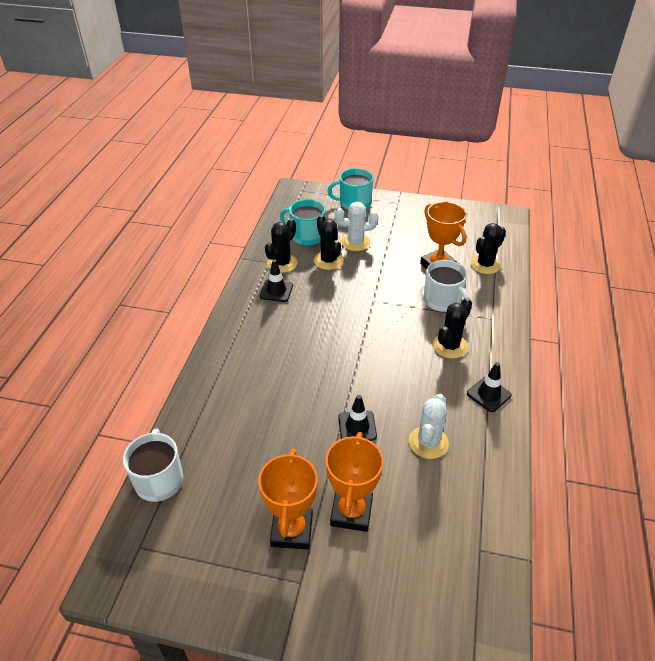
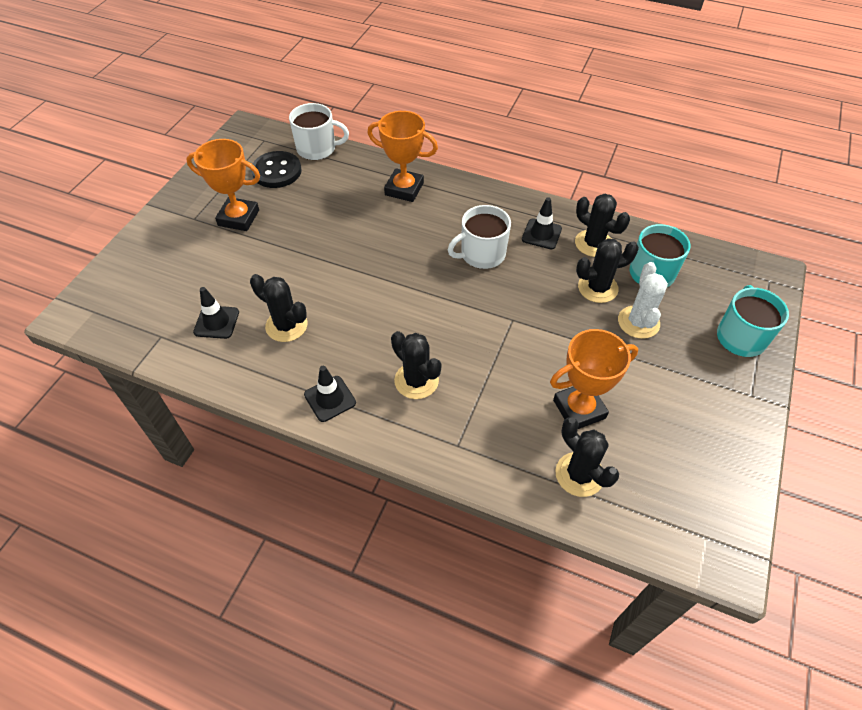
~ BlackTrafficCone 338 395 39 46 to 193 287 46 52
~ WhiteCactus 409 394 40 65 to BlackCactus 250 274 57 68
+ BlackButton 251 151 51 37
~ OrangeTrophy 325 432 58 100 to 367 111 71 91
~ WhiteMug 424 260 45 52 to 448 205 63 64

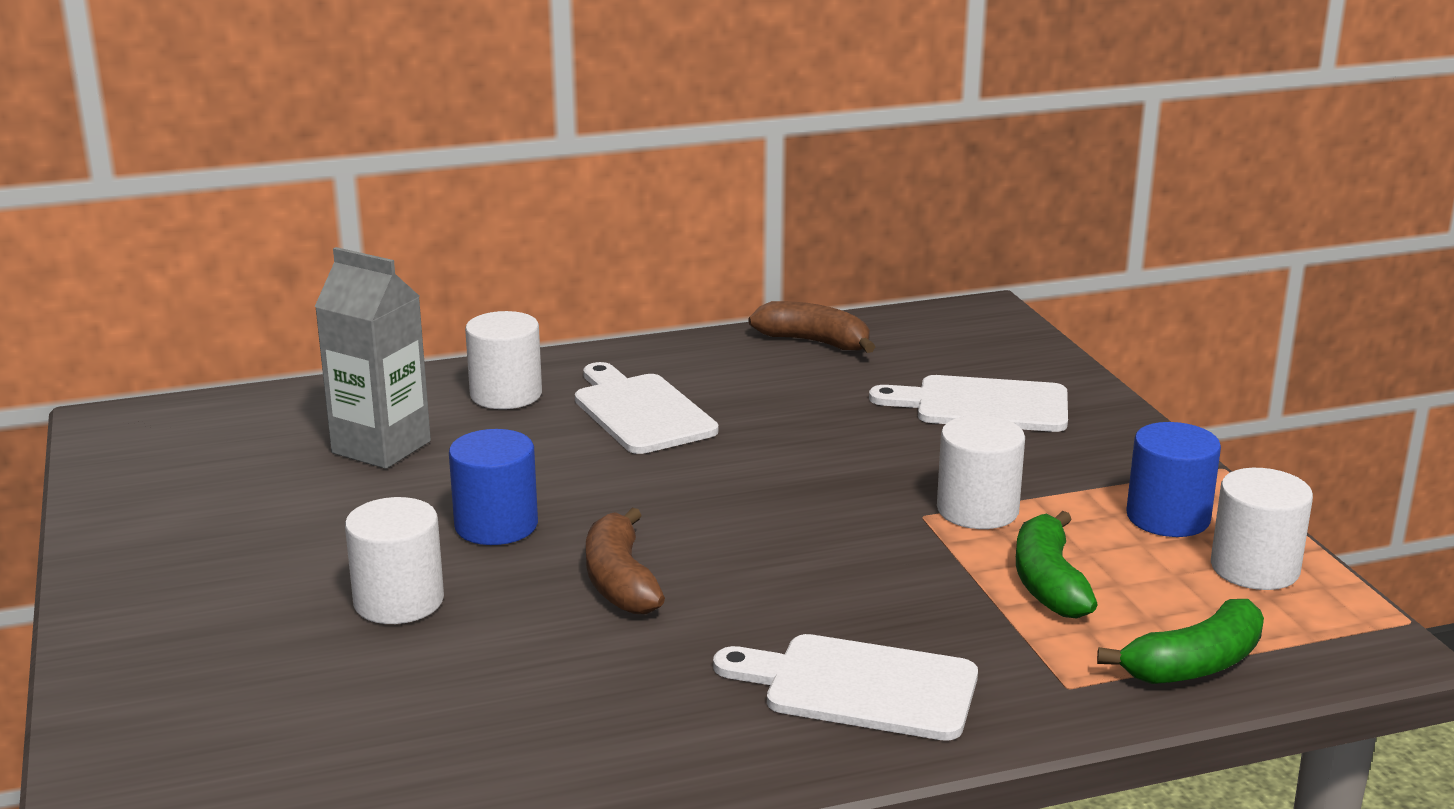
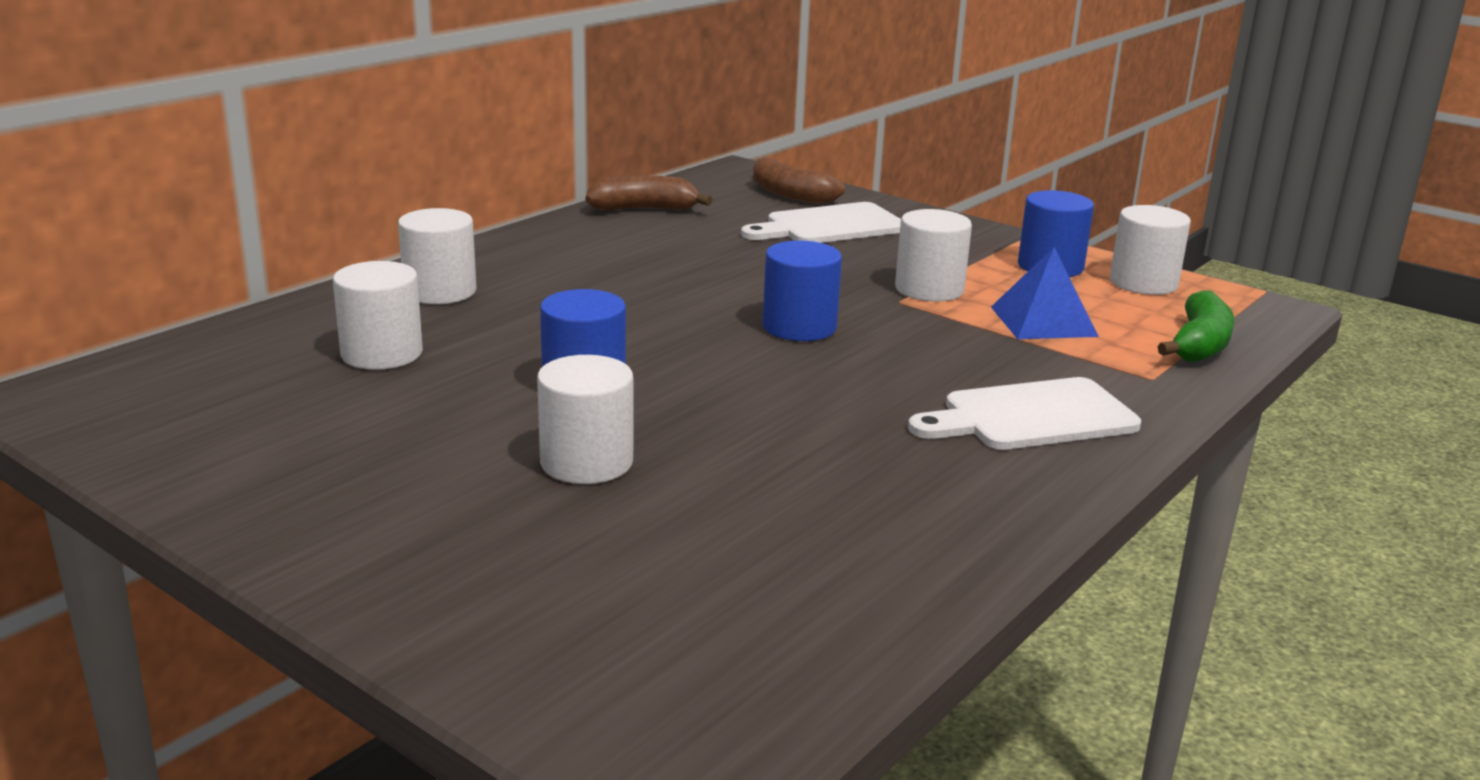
~ GreyCarton 315 247 116 222 to WhiteCylinder 333 261 90 109
~ BrownBanana 586 508 79 106 to 753 158 92 46
+ BlueCylinder 763 240 79 101
~ GreenBanana 1016 511 82 108 to BluePyramid 991 247 108 92
- WhiteCuttingBoard 575 362 144 92

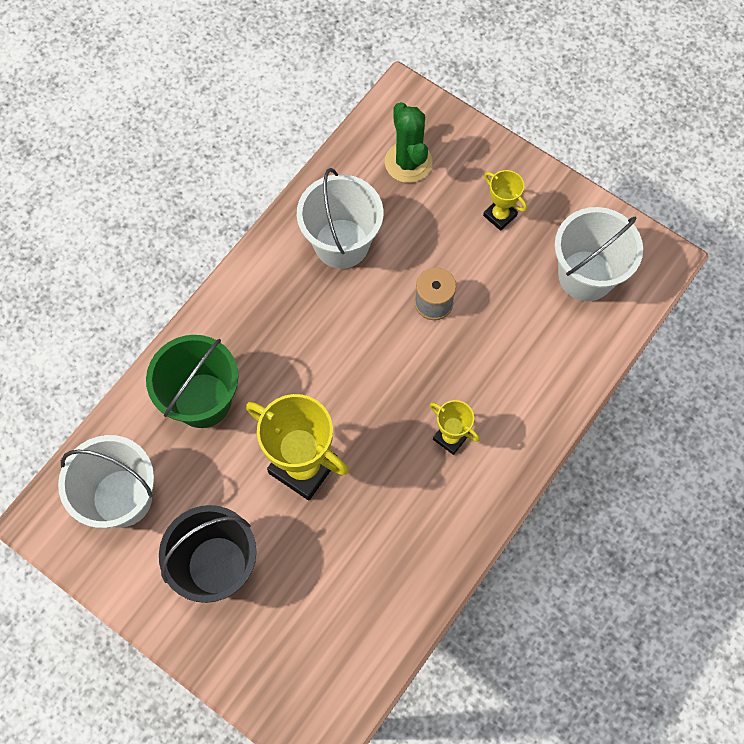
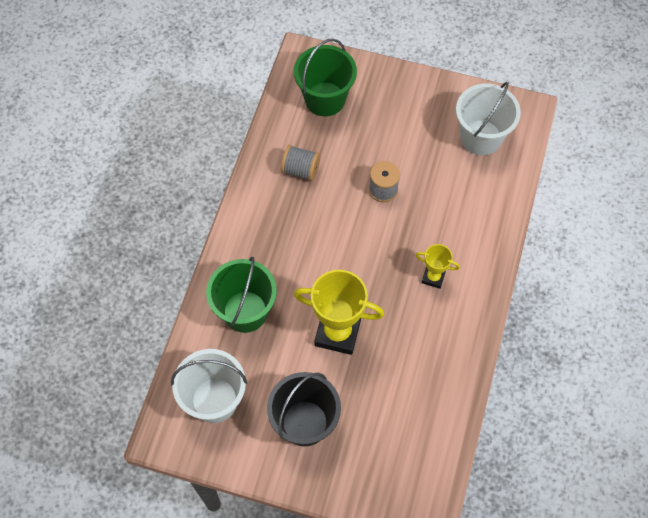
~ WhiteBucket 297 168 86 101 to GreySpool 281 145 39 36
~ GreenCactus 385 102 48 81 to GreenBucket 294 39 63 77
- YellowTrophy 483 170 44 61

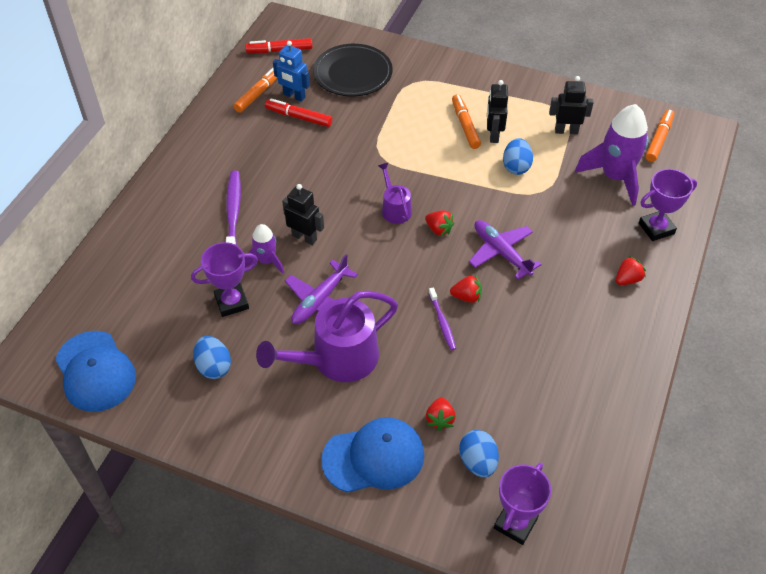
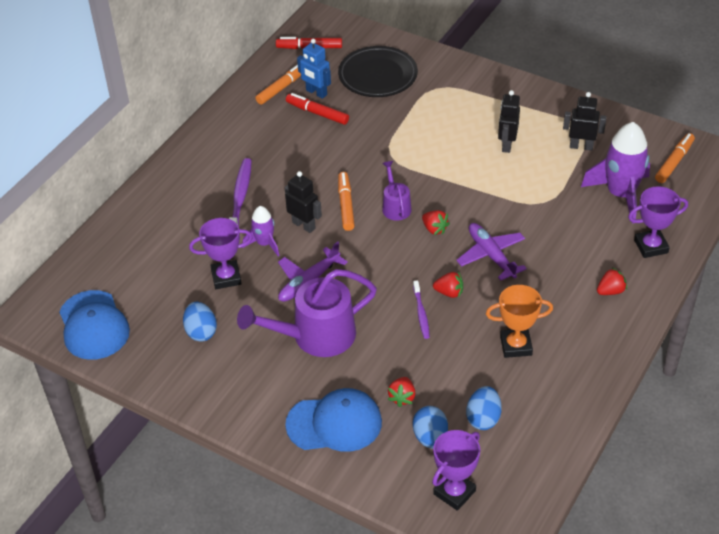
~ OrangeMarker 452 94 29 55 to 338 172 17 59
~ BlueEgg 503 138 30 37 to 466 386 36 44
+ OrangeTrophy 486 285 67 73

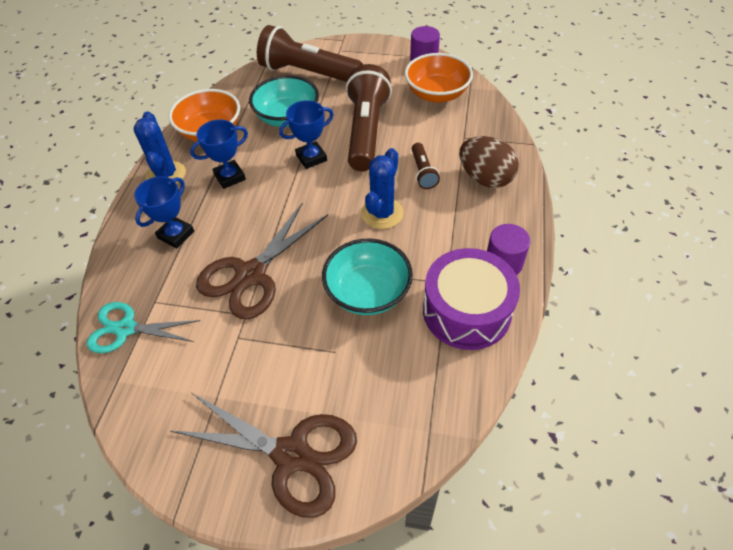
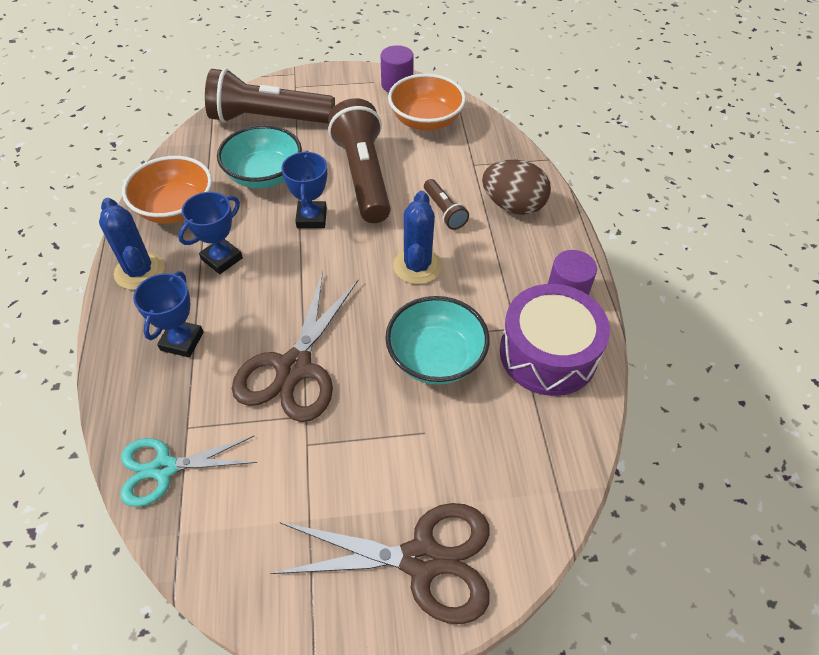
~ BlueTrophy 279 100 55 69 = 282 151 45 77 45 degrees counterclockwise

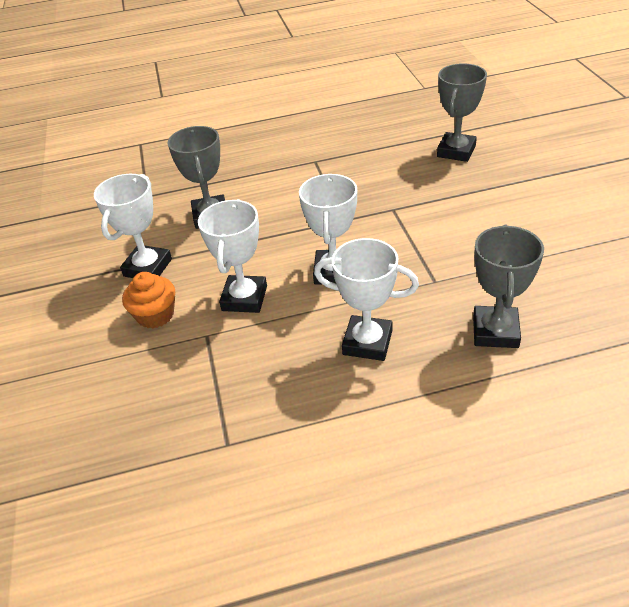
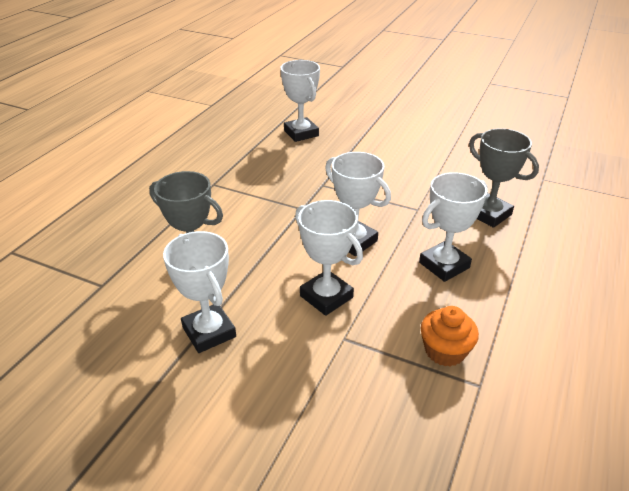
~ GreyTrophy 437 63 50 99 to WhiteTrophy 280 60 40 82
~ OrangeCupcake 122 272 53 57 to 420 306 59 61

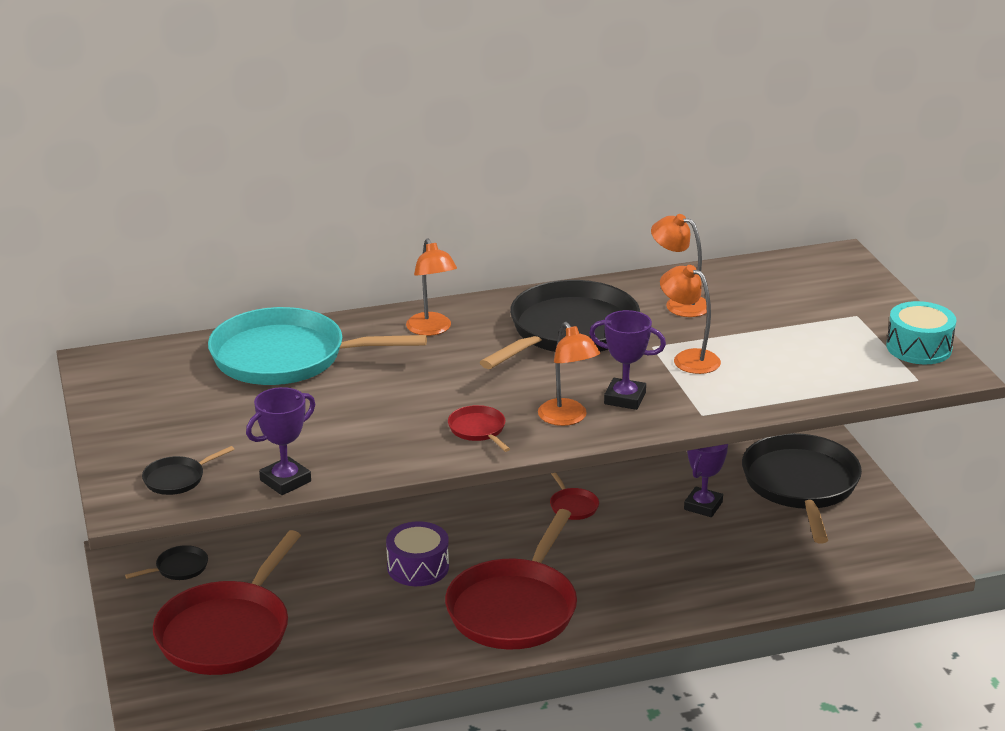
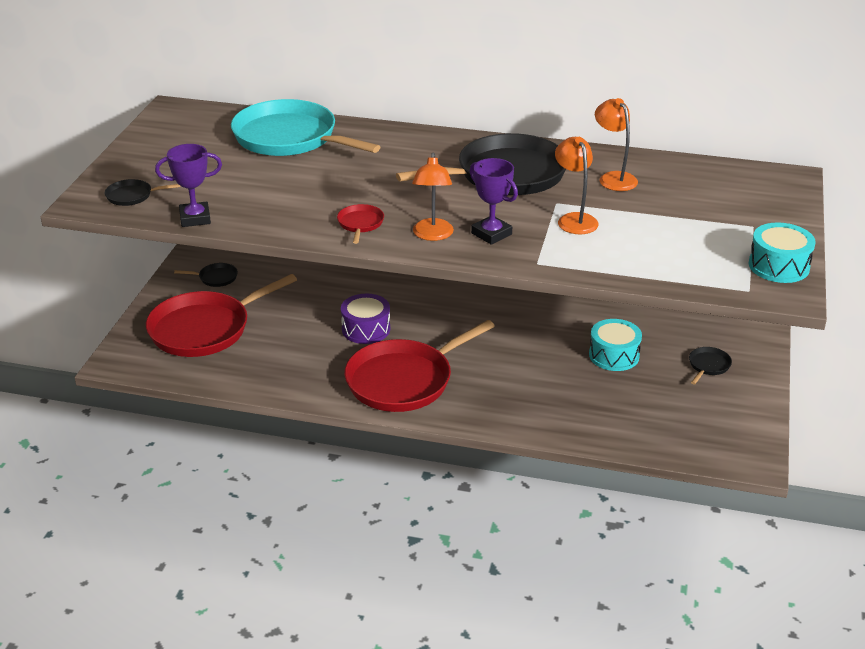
~ PurpleTrophy 684 444 44 73 to TurquoiseDrum 589 319 53 52
~ BlackPan 742 433 120 110 = 689 347 43 37 x0.41
- OrangeLamp 406 238 51 98
- RedPan 550 473 49 47

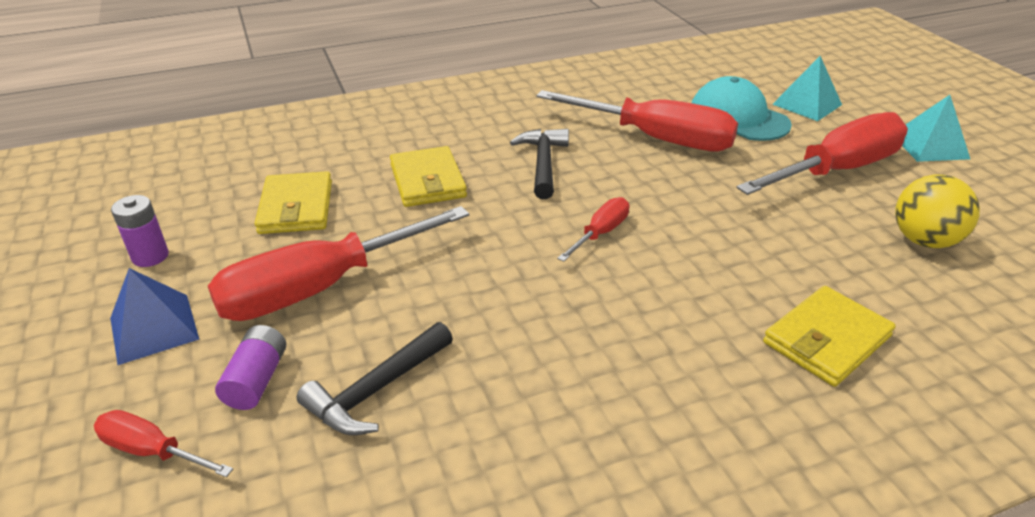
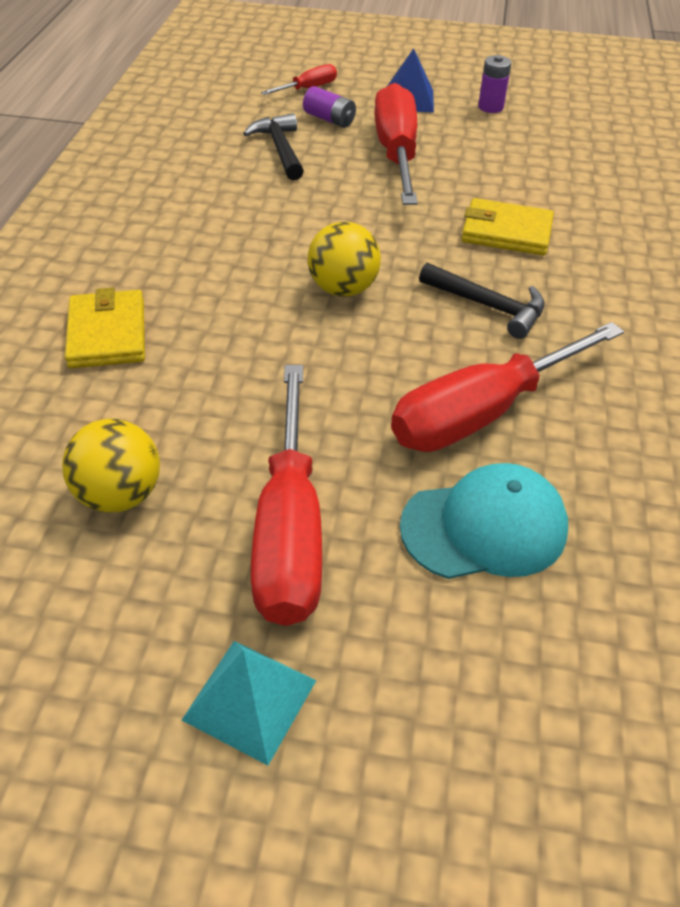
~ RedScrewdriver 557 197 72 65 to YellowBall 308 222 73 75
- YellowWallet 255 171 77 63
- TurquoisePyramid 772 56 70 65

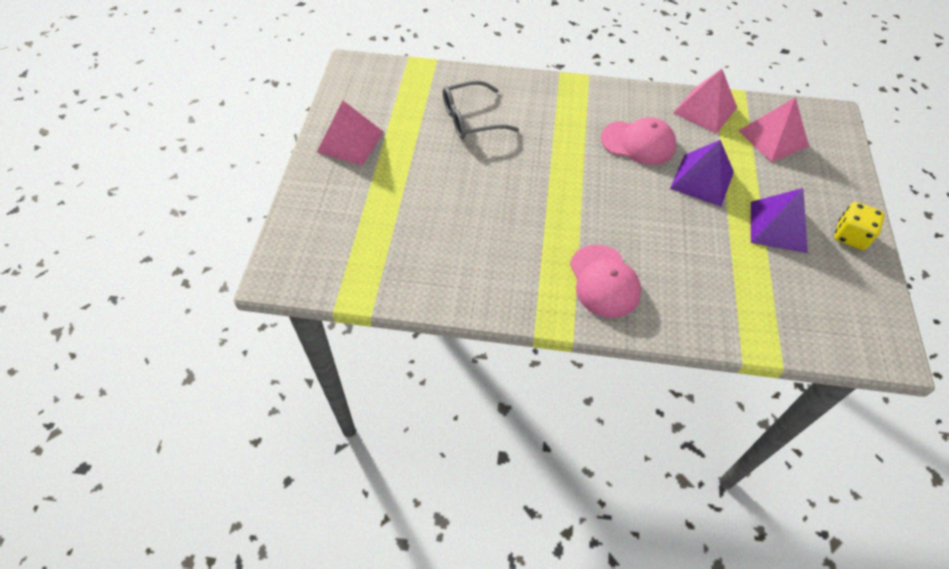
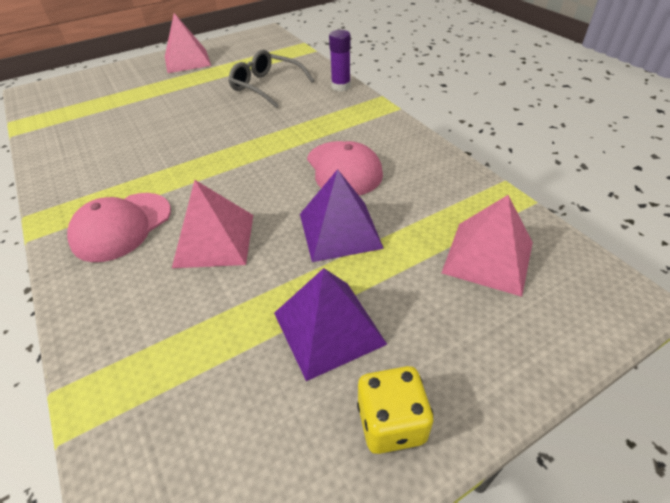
~ PinkPyramid 673 69 64 65 to 172 180 81 88
+ PurpleGlueStick 329 30 22 61

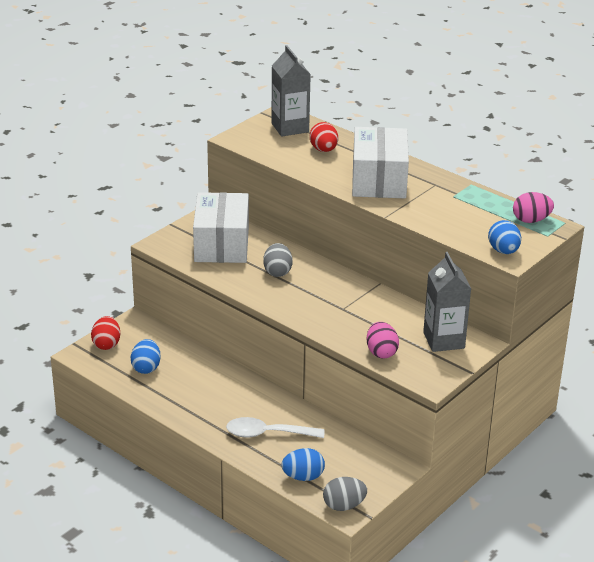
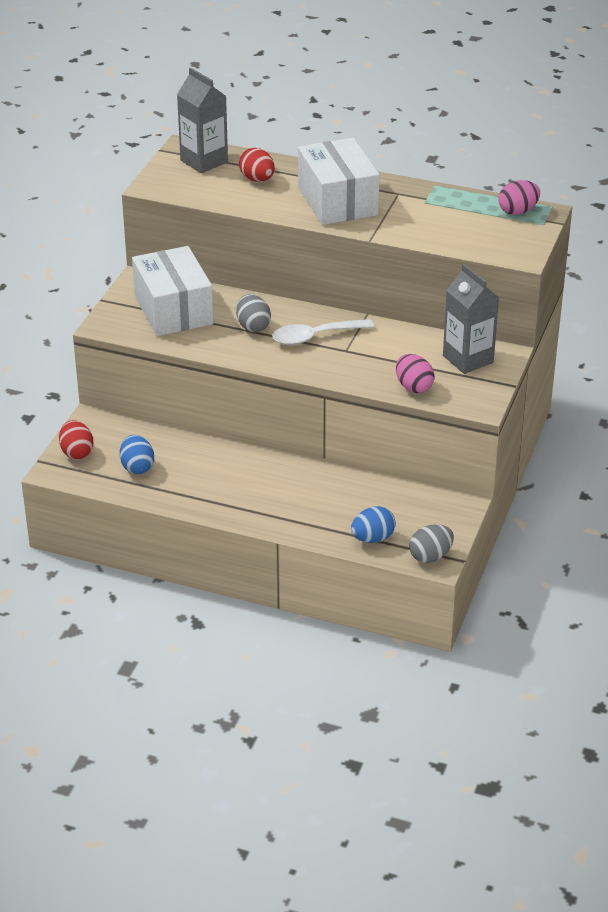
~ WhiteSpoon 226 417 99 21 to 272 319 102 26
- BlueEgg 488 220 33 34

